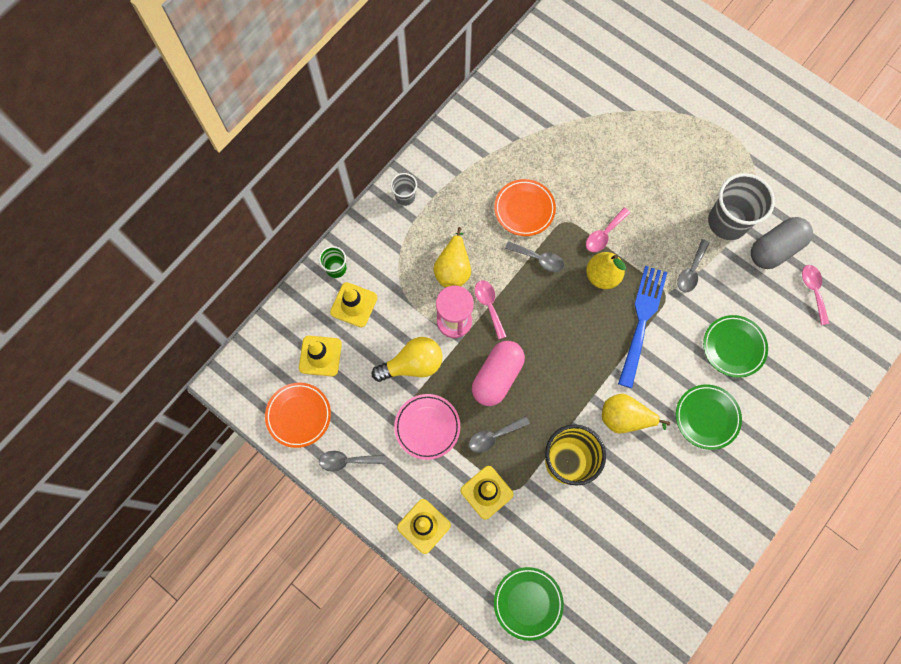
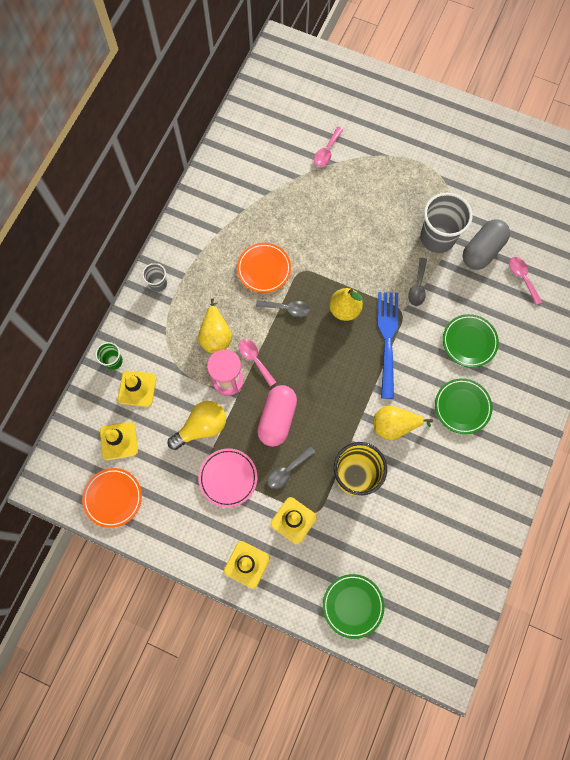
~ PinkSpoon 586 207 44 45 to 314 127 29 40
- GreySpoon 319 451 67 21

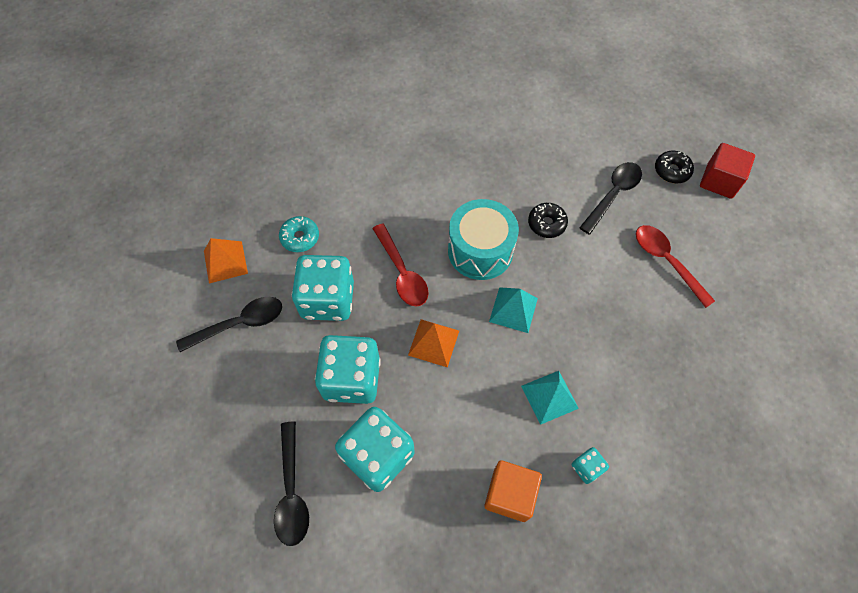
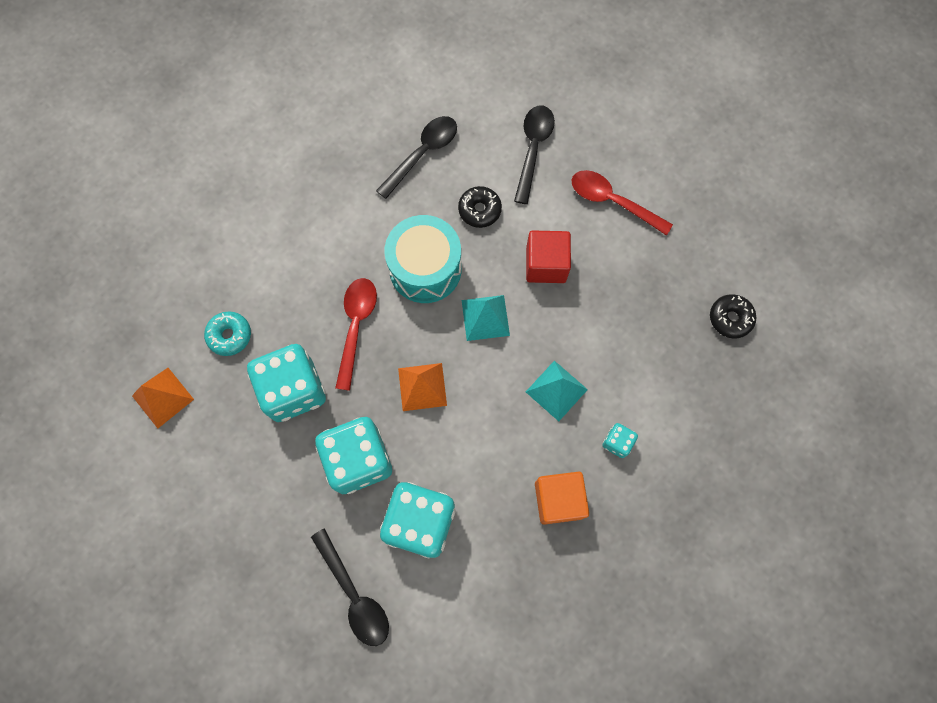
~ RedSpoon 372 224 57 83 = 335 278 42 113 120 degrees counterclockwise
~ BlackSpoon 176 297 106 55 to 376 116 81 83
~ RedCube 700 143 55 56 to 526 230 45 53
~ BlackDonut 655 151 39 32 to 710 294 46 44

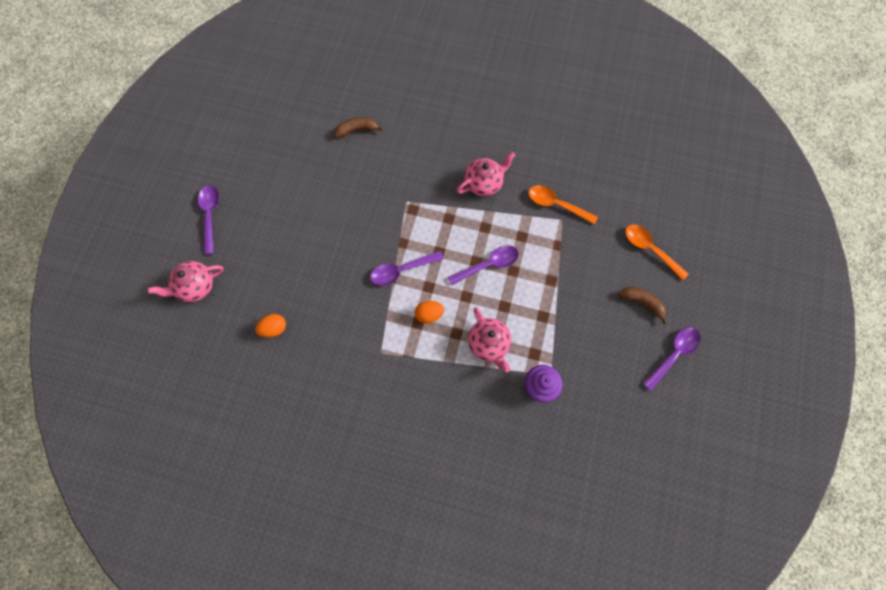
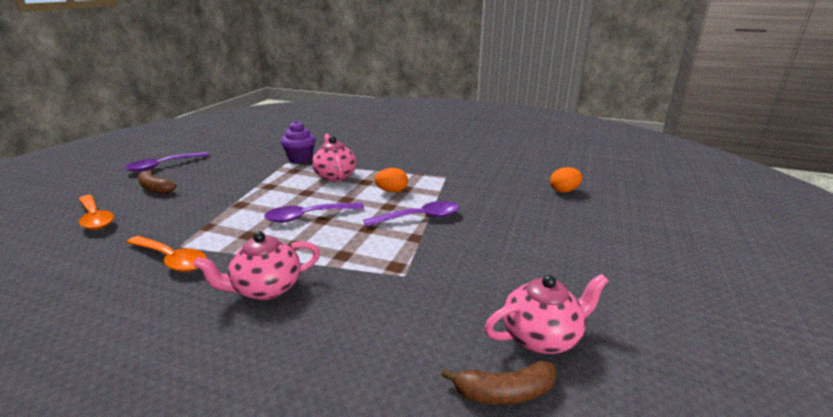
~ PinkTeapot 147 261 76 41 to 484 274 124 80
- PurpleSpoon 198 185 22 70

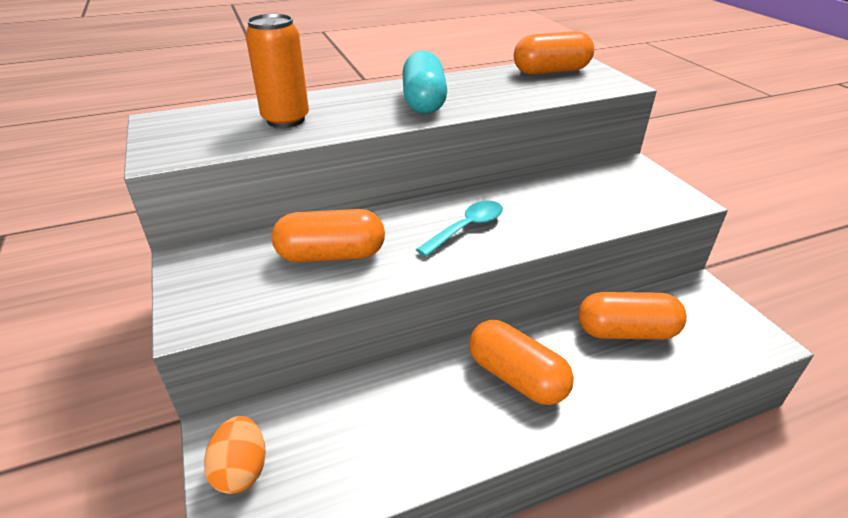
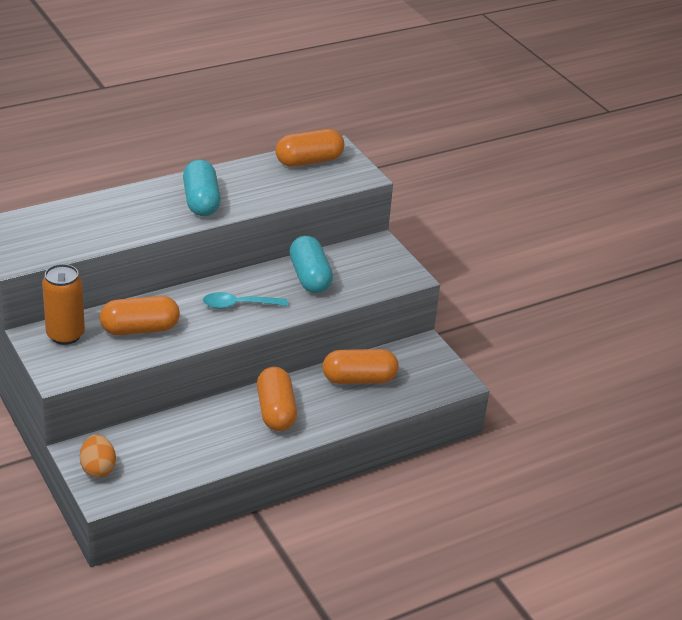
~ OrangeCan 245 13 64 115 to 42 264 43 81
~ TurquoiseSpoon 416 200 87 57 = 203 292 85 17 135 degrees counterclockwise
~ OrangeCapsule 469 320 105 85 = 257 367 40 64 45 degrees clockwise
+ TurquoiseCapsule 289 236 44 57

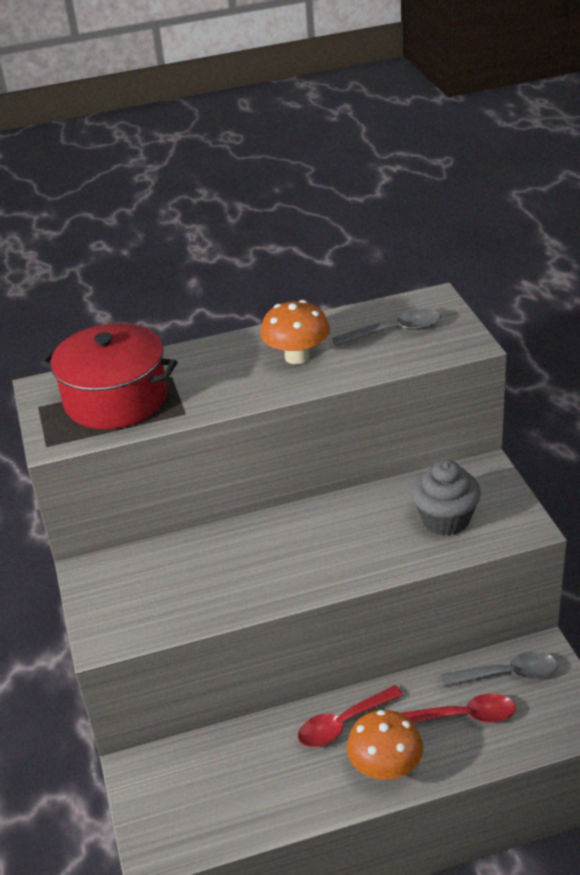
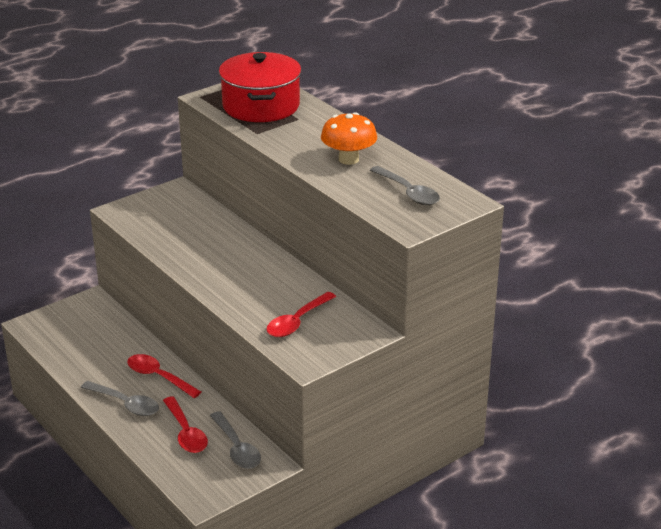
~ OrangeMushroom 347 710 76 70 to GreySpoon 81 381 78 35
~ GreyCupcake 412 460 69 76 to RedSpoon 267 292 69 45

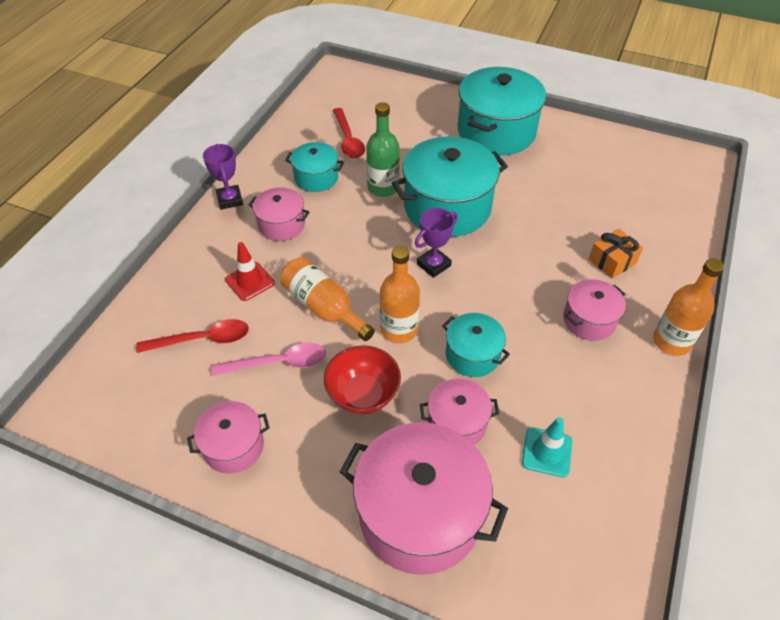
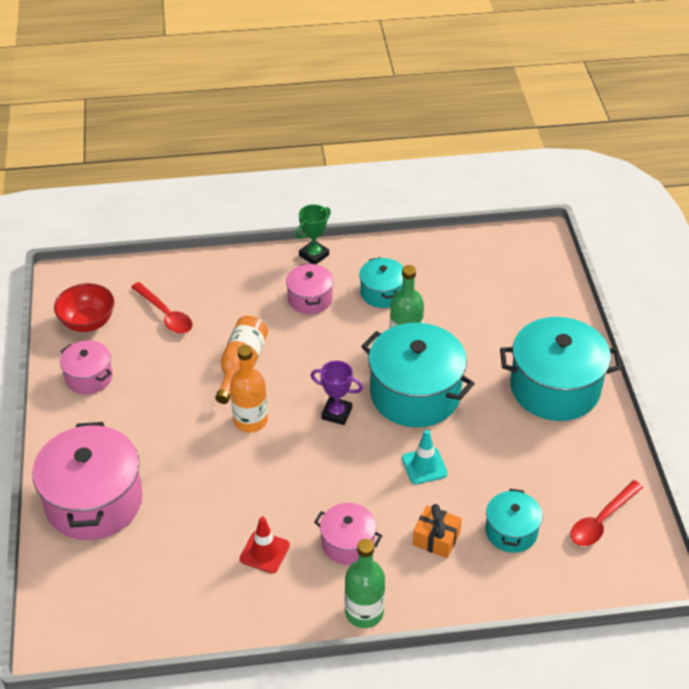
~ RedBowl 324 345 77 69 to 54 283 61 49
~ RedTrafficCone 225 242 50 59 to 240 517 50 56
~ PurpleTrophy 203 144 40 66 to GreenTrophy 296 204 35 60
~ OrangeBottle 653 258 71 98 to GreenBottle 345 539 40 89
~ TurquoiseTrafficCone 522 417 50 60 to 402 430 46 54
~ TurquoisePot 442 313 68 64 to 485 489 58 64
~ RedSpoon 333 108 32 51 to 570 480 73 66
- PinkSpoon 211 343 115 33
- PinkPot 420 379 79 66

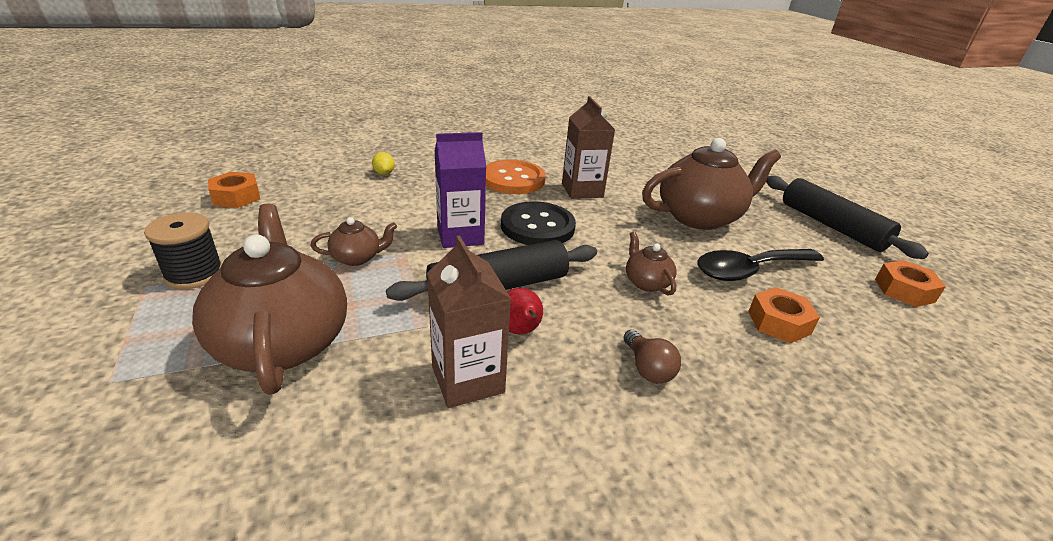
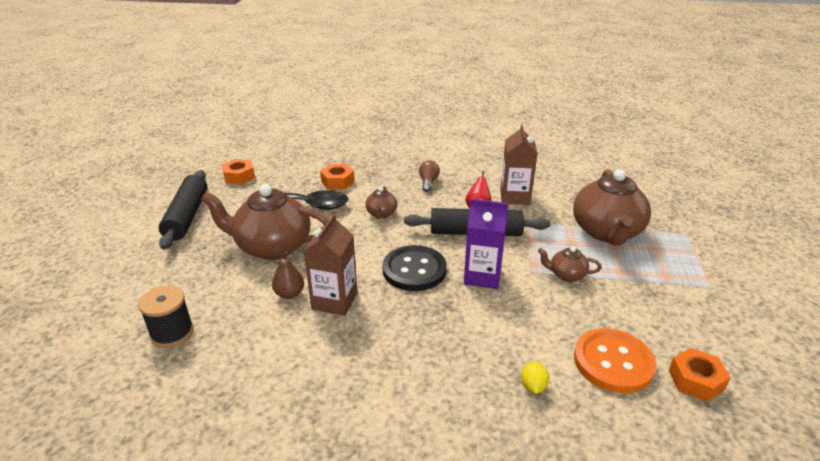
~ BlackSpool 144 212 78 77 to 138 285 56 63
+ BrownPear 272 252 32 47
~ OrangeButton 486 160 60 34 to 574 329 82 64

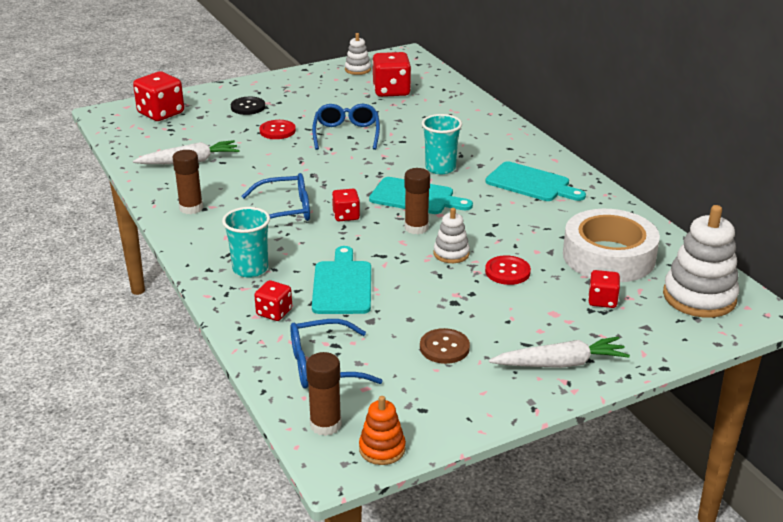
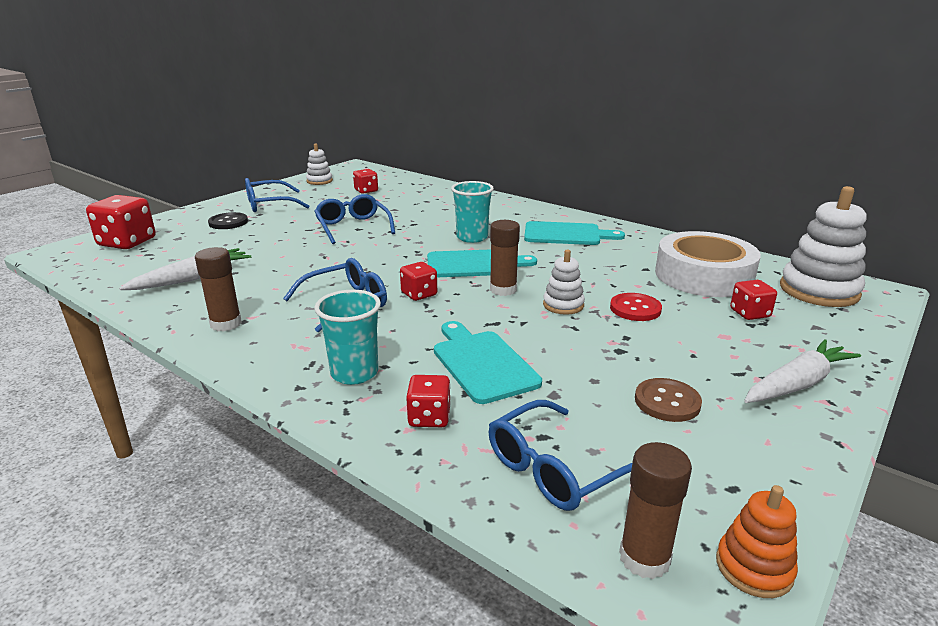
+ BlueGlasses 245 178 64 34
~ RedDice 372 52 39 45 = 353 169 25 25 x0.57
- RedButton 260 120 36 19

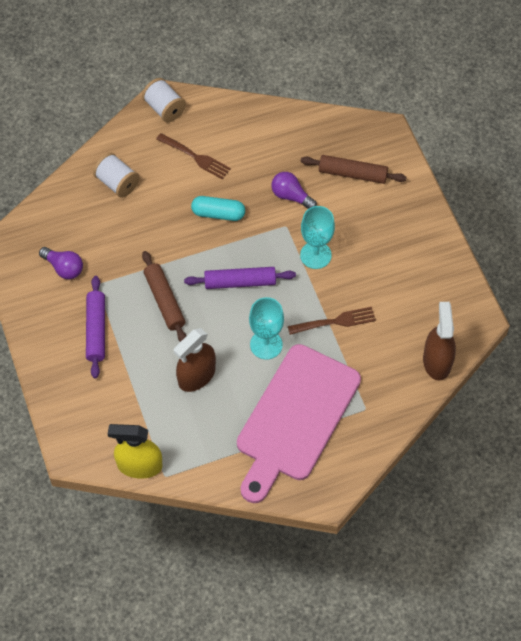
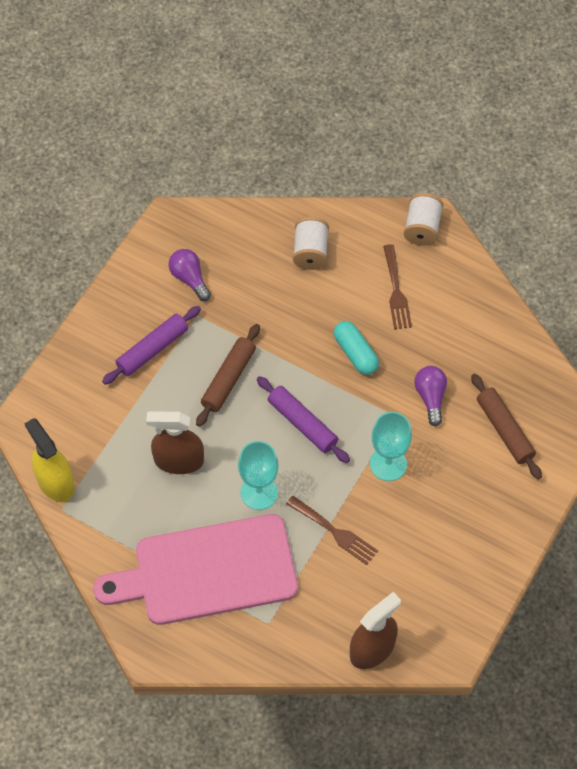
~ PurpleLightBulb 39 247 44 32 = 169 249 42 52 150 degrees clockwise

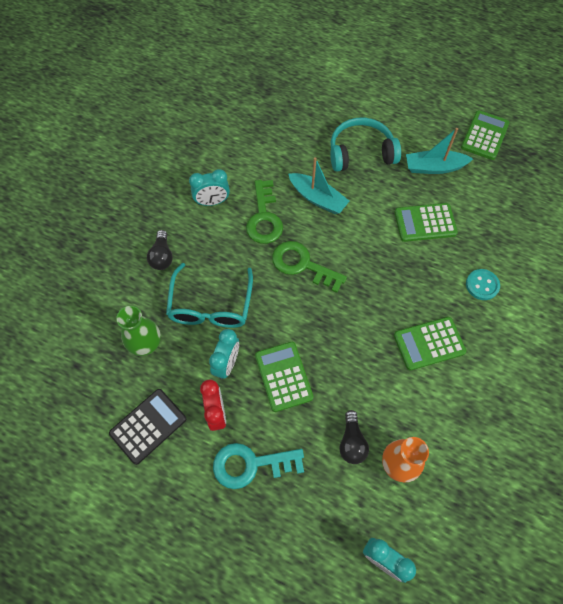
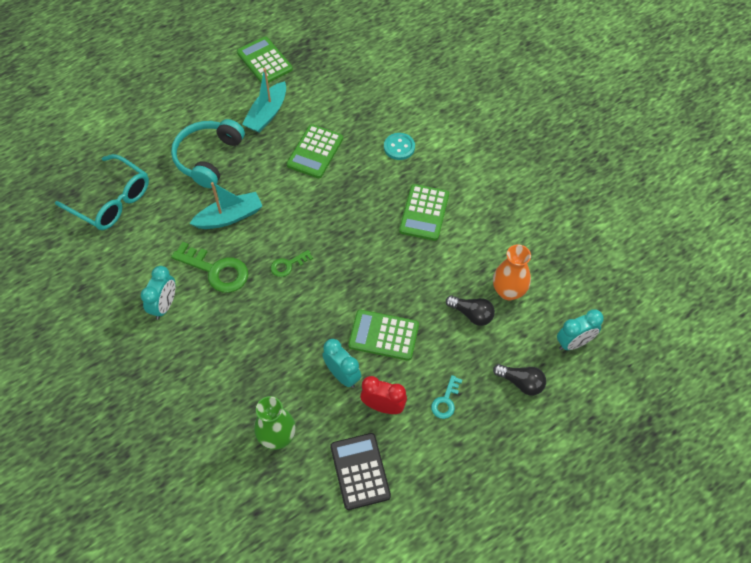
~ TurquoiseGlasses 166 263 87 65 to 55 154 94 76
~ GreenKey 272 241 75 52 = 271 250 42 27 x0.54
~ TurquoiseKey 213 443 91 46 = 431 375 31 44 x0.54
~ BlackLightBulb 147 230 26 40 to 493 364 53 31

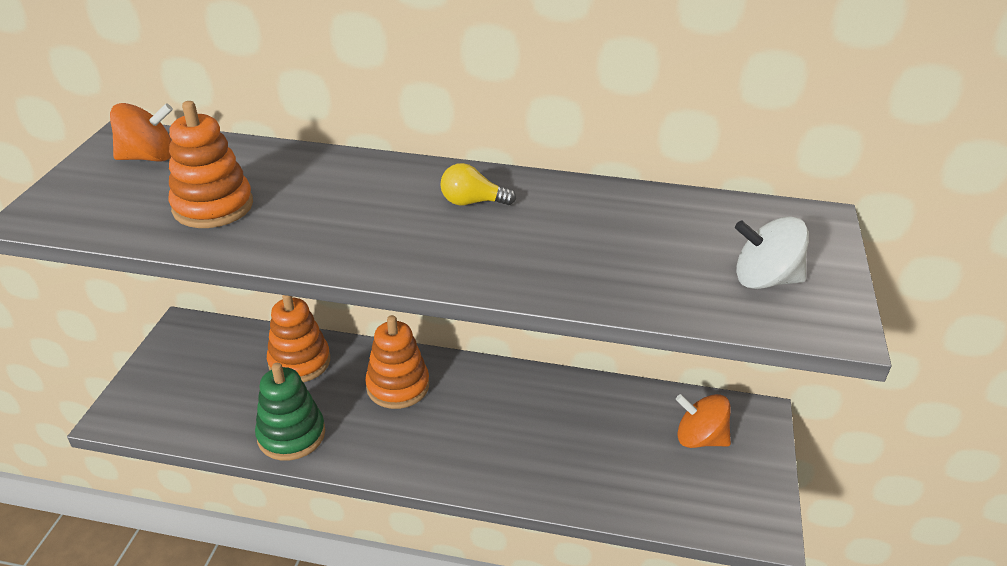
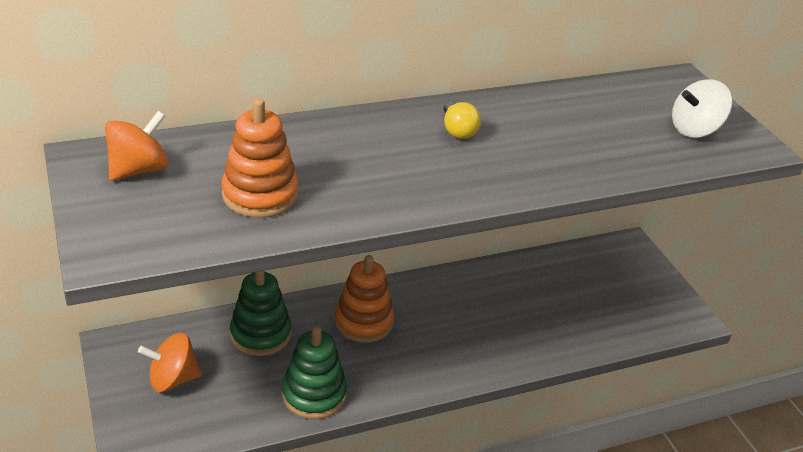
~ OrangeSpinningTop 676 394 55 54 to 138 333 64 59
~ OrangeStackingToy 267 295 63 87 to GreenStackingToy 230 271 61 85
~ YellowLightBulb 440 163 76 42 = 444 101 37 38 75 degrees counterclockwise

